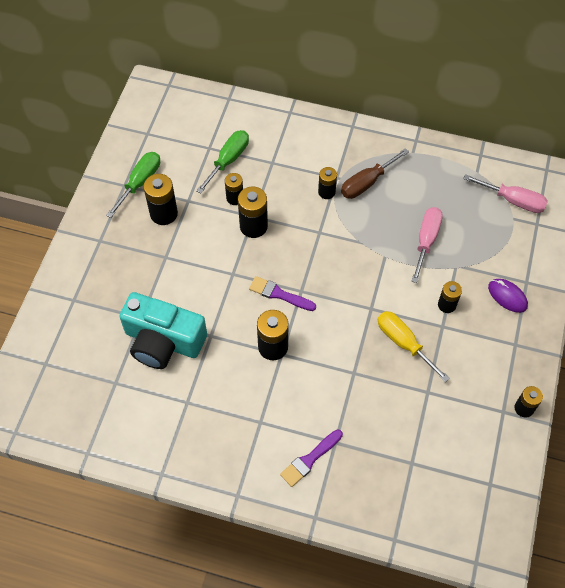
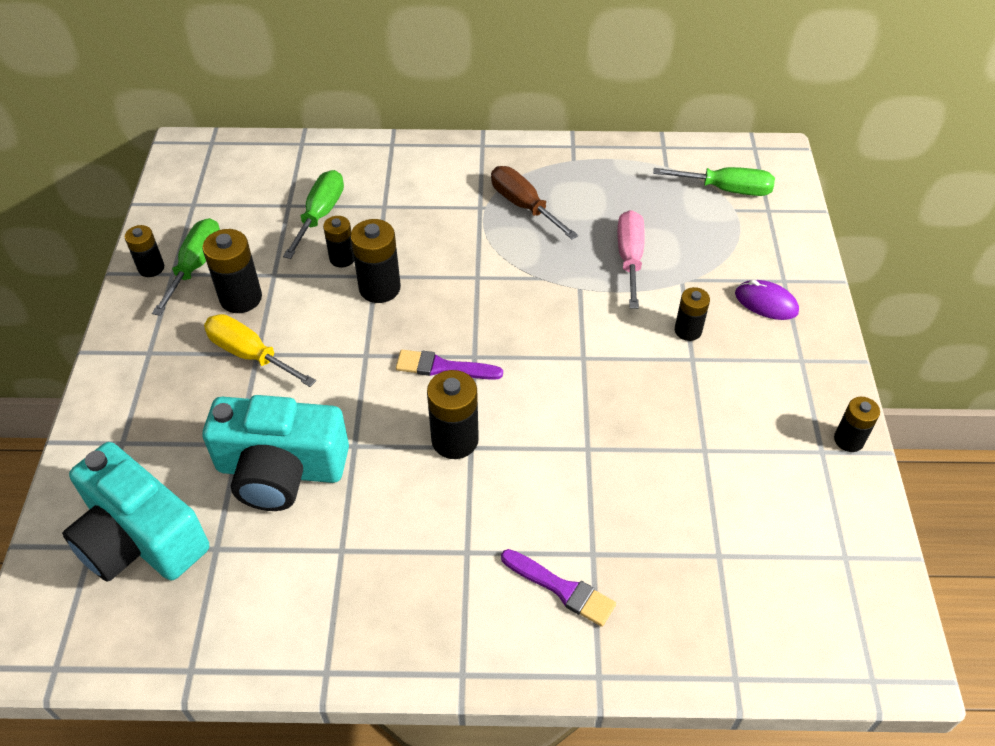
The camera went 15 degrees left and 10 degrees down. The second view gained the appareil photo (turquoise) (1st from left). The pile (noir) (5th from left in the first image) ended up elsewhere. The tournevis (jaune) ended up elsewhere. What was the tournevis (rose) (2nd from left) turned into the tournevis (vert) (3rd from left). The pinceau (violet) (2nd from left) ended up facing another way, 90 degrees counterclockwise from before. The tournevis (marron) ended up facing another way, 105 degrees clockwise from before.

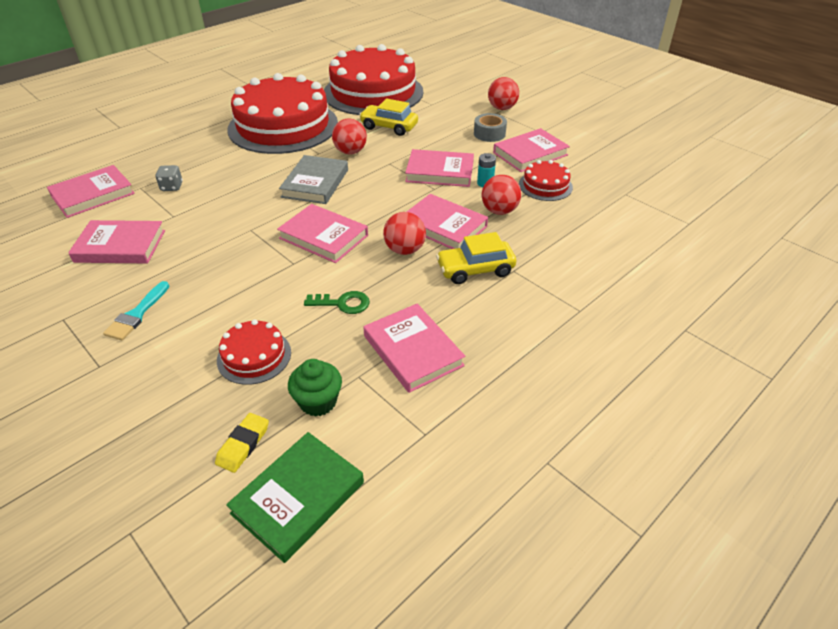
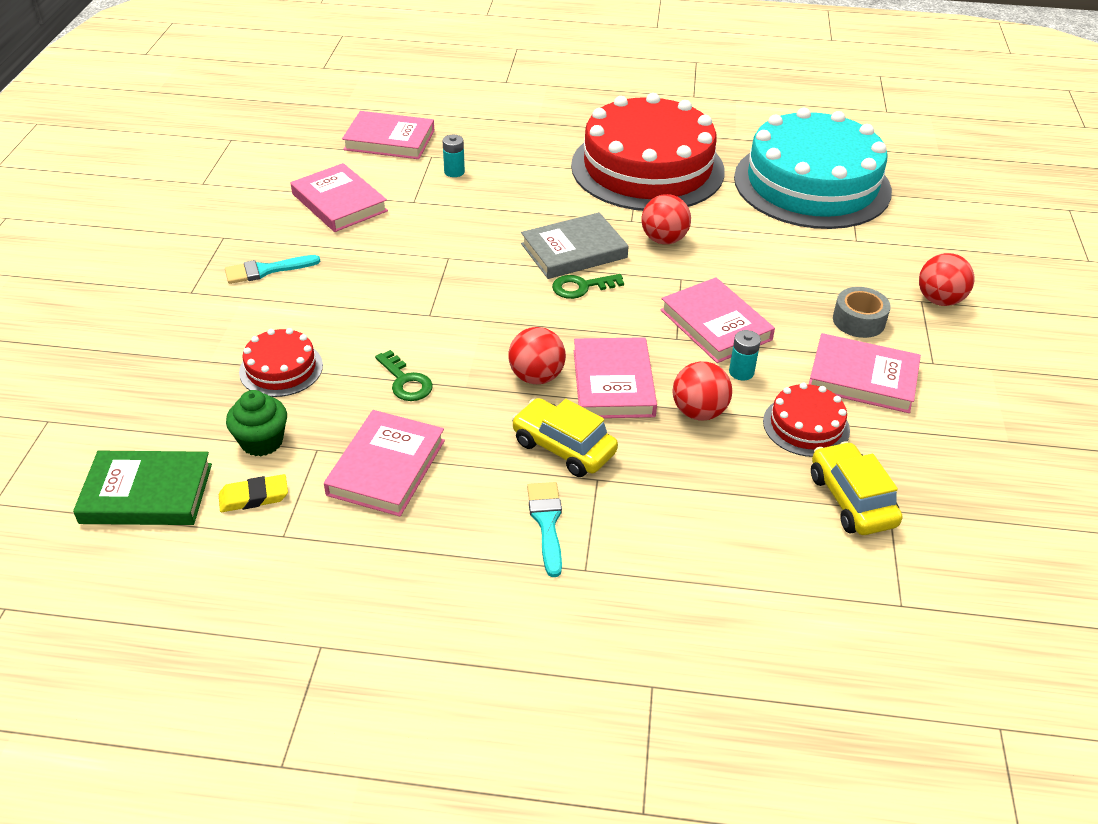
The camera went 50 degrees right and 0 degrees up. The second view lost the livre (rose) (3rd from left). The second view gained the pinceau (turquoise) (2nd from left). The second view gained the clé (vert) (2nd from left). The gomme (jaune) ended up elsewhere. The voiture (jaune) (1st from left in the first image) ended up elsewhere. Where the dé (gris) stood, the pile (turquoise) (1st from left) came to stand. What was the gâteau (rouge) (3rd from left) turned into the gâteau (turquoise).

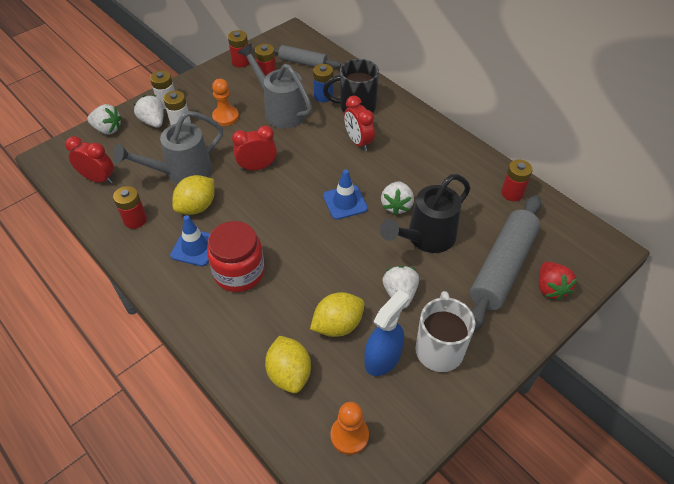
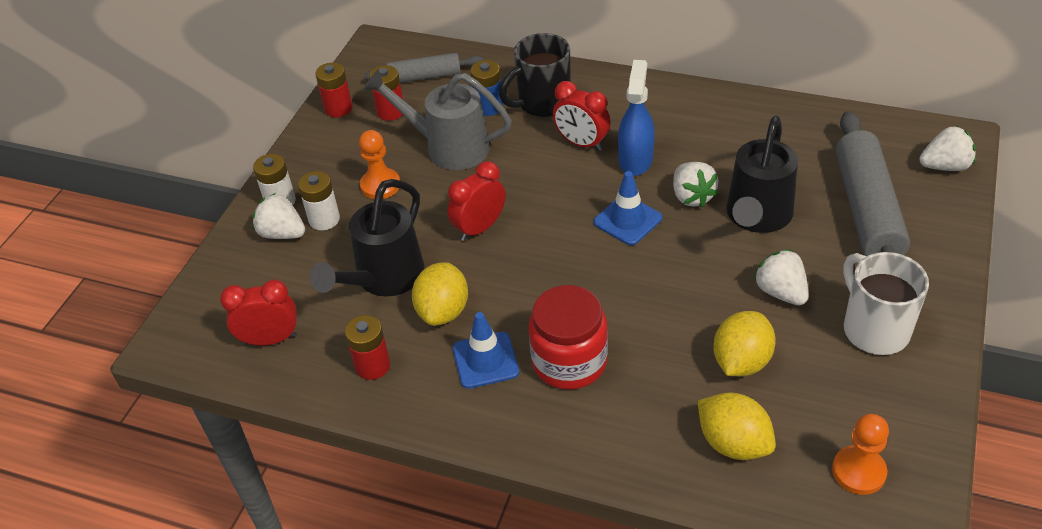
The camera went 25 degrees left and 5 degrees down. The second view lost the pile (rouge) (4th from left). The second view lost the fraise (rouge). The fraise (blanc) (1st from left in the first image) ended up elsewhere. The vaporisateur (bleu) ended up elsewhere. What was the arrosoir (gris) (1st from left) turned into the arrosoir (noir) (1st from left).

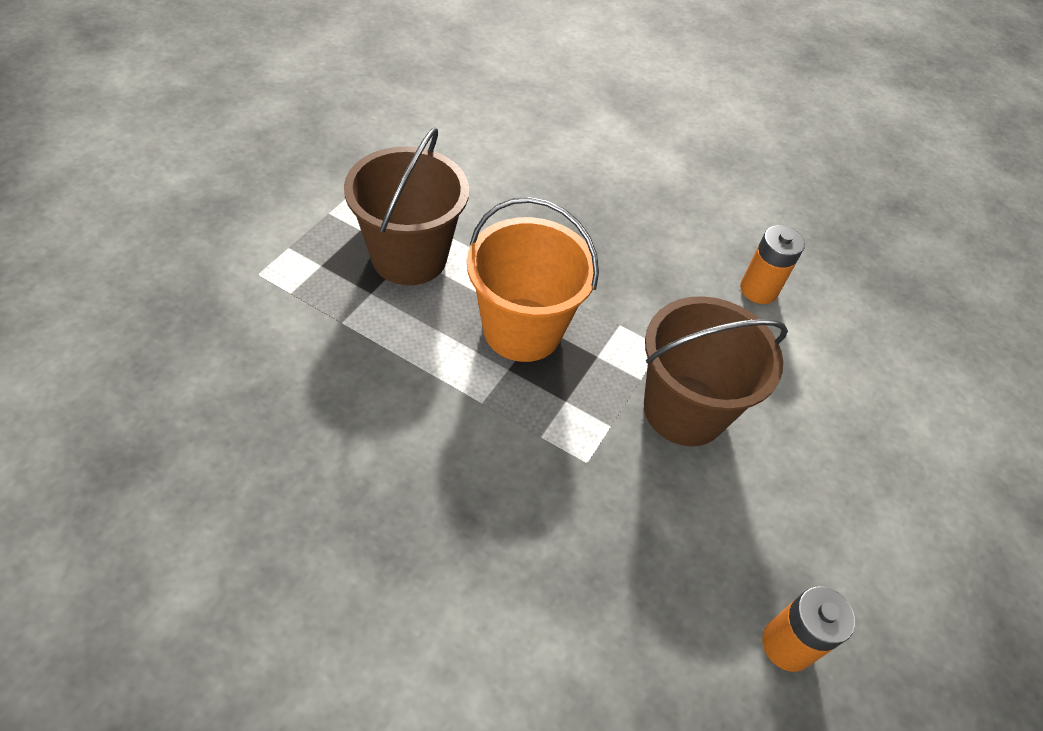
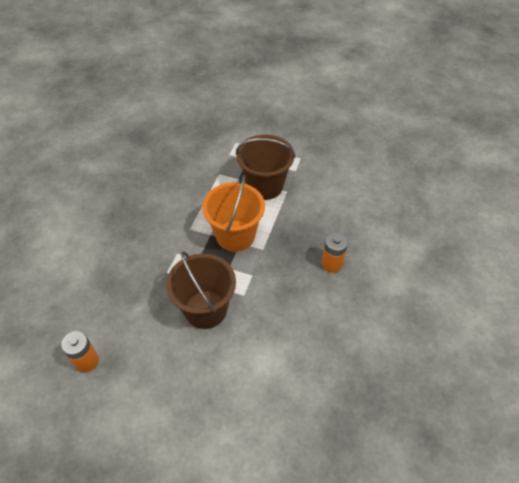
The camera went 85 degrees right and 0 degrees up. The pile (orange) (1st from left in the first image) ended up elsewhere.

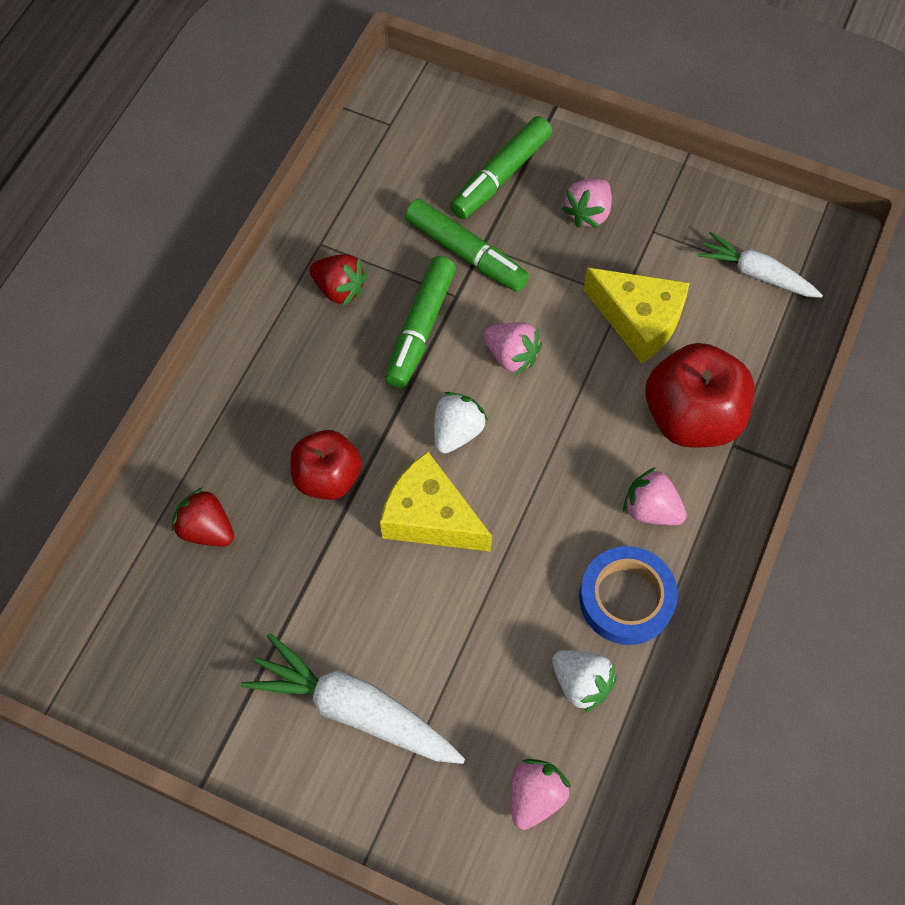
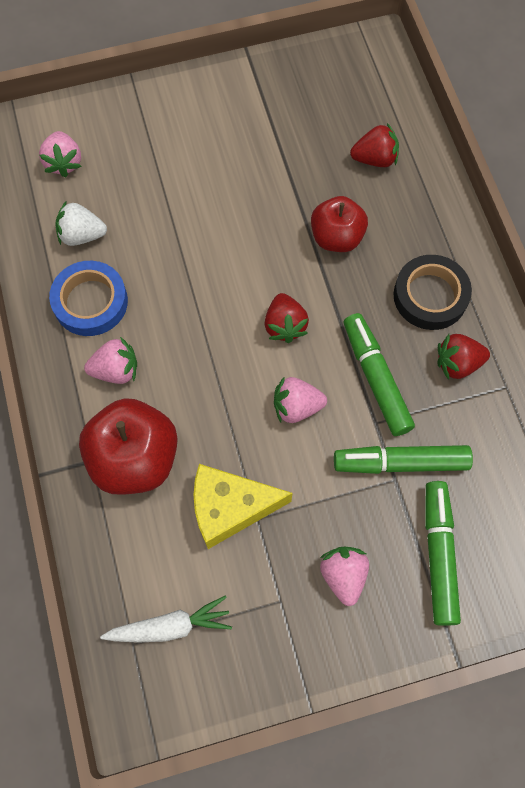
The camera went 140 degrees right and 5 degrees up. The second view lost the carotte (blanc) (1st from left). The second view lost the fromage (jaune) (1st from left). The second view gained the ruban adhésif (noir). What was the fraise (blanc) (1st from left) turned into the fraise (rouge) (1st from left).

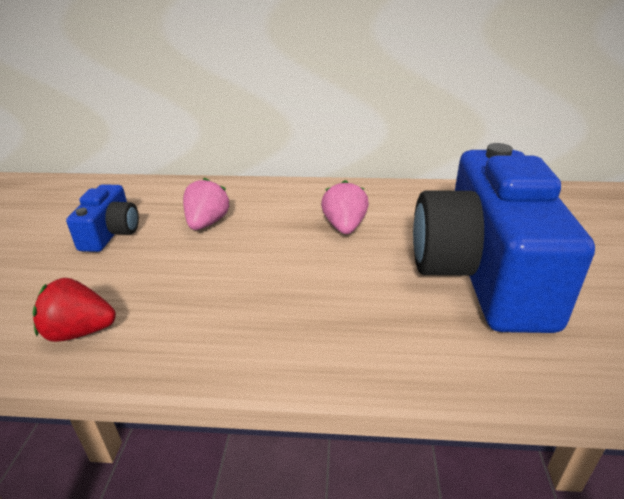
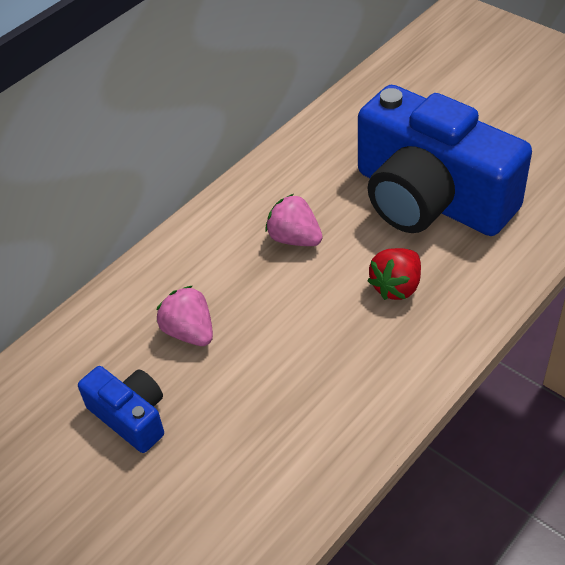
The camera went 50 degrees left and 15 degrees up. The fraise (rouge) ended up elsewhere.

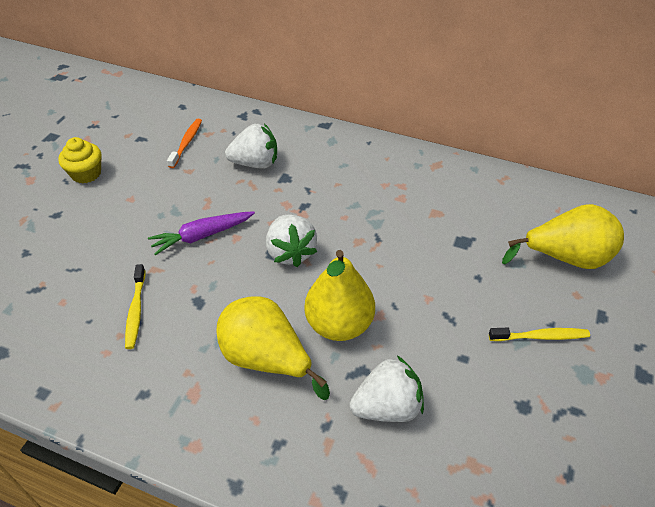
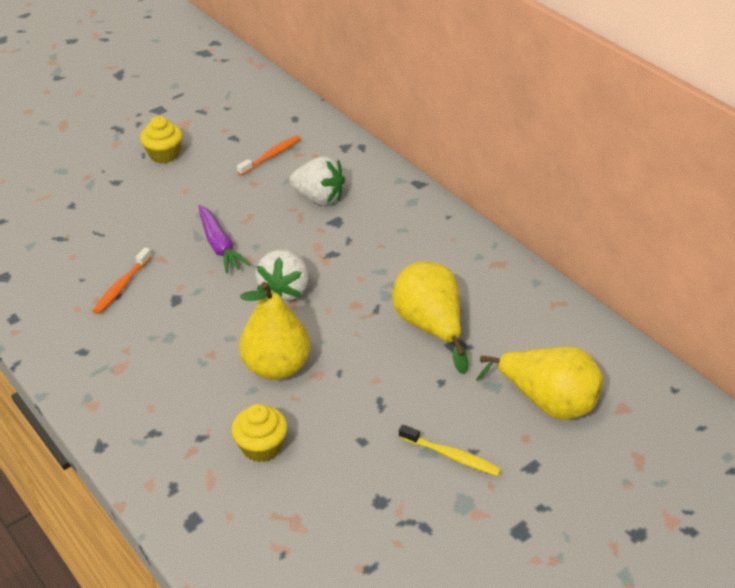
The camera went 30 degrees right and 5 degrees down. The poire (jaune) (1st from left in the first image) ended up elsewhere. Where the fraise (blanc) (3rd from left) stood, the muffin (jaune) (2nd from left) came to stand. What was the brosse à dents (jaune) (1st from left) turned into the brosse à dents (orange) (1st from left). The carotte (violet) ended up facing another way, 120 degrees counterclockwise from before.

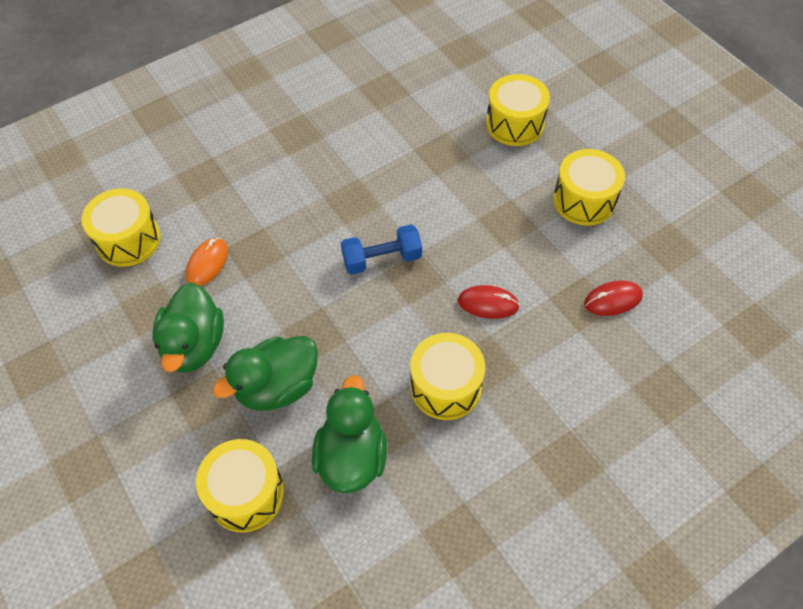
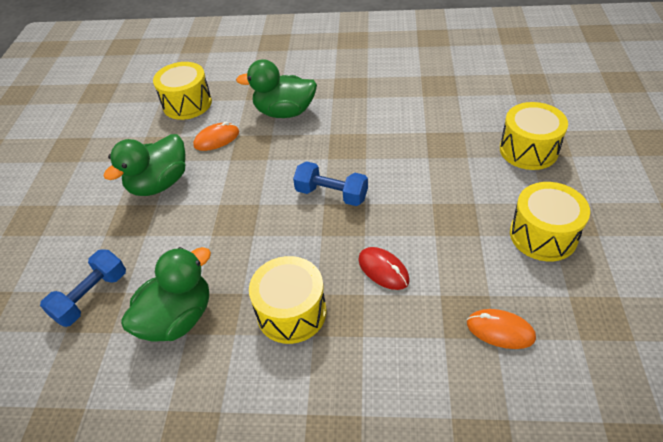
The camera went 40 degrees right and 10 degrees down. The canard (vert) (2nd from left in the first image) ended up elsewhere. Where the tambour (jaune) (2nd from left) stood, the haltère (bleu) (1st from left) came to stand. What was the souris (rouge) (2nd from left) turned into the souris (orange) (2nd from left).

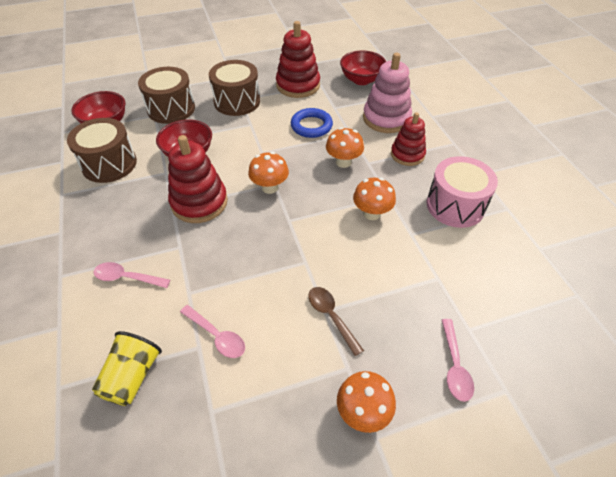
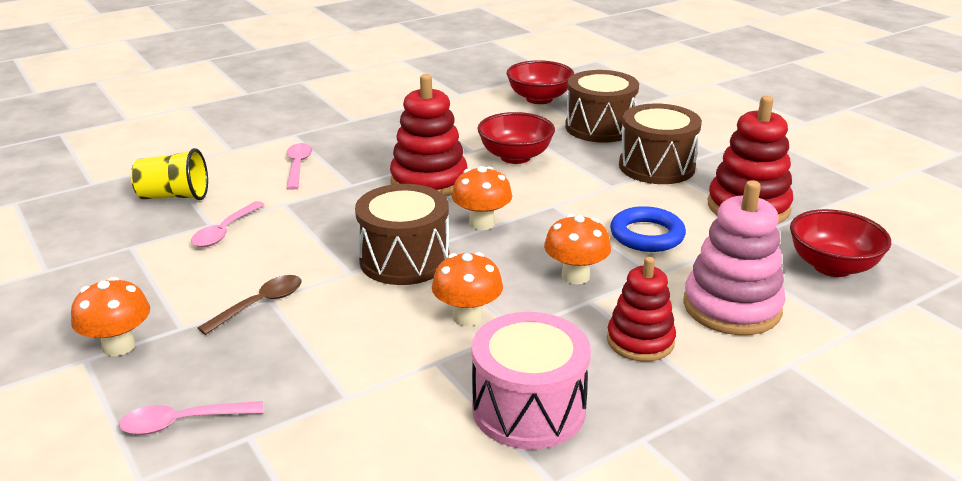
The camera went 75 degrees right and 20 degrees down. The tambour (marron) (1st from left) ended up elsewhere.

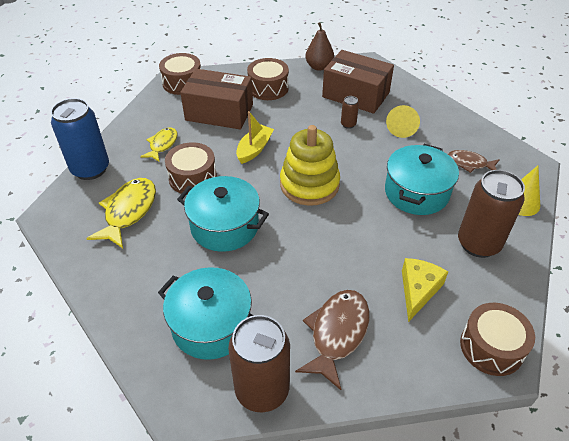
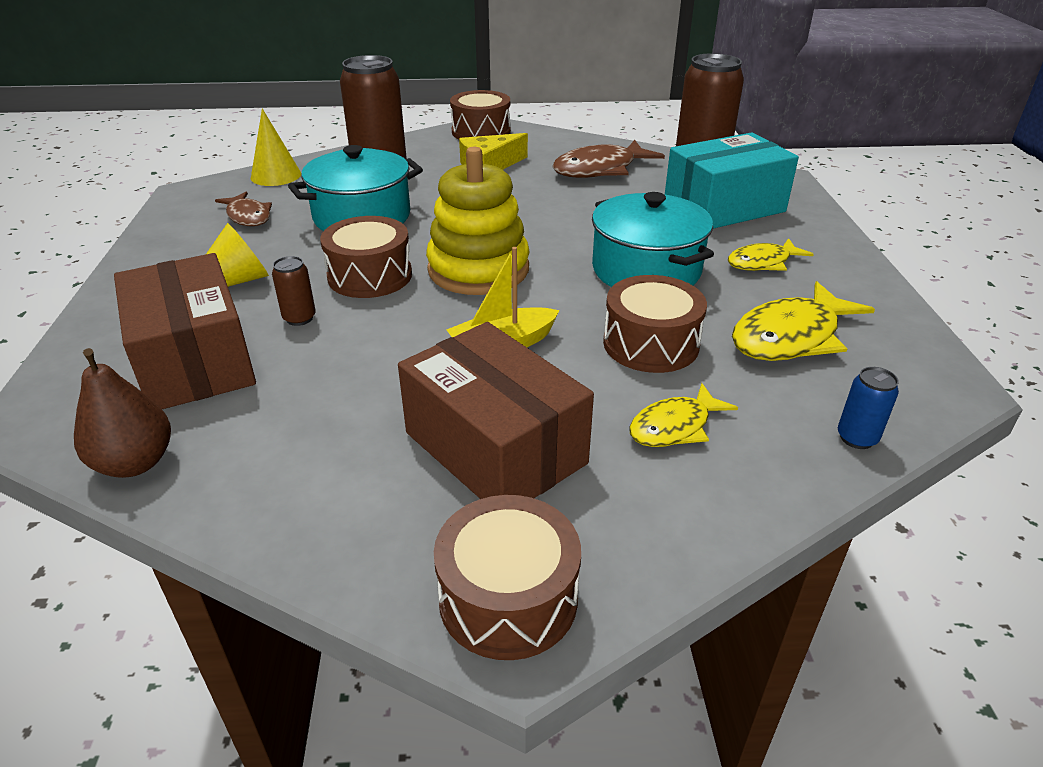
The camera went 145 degrees left and 10 degrees down. The second view gained the poisson (jaune) (2nd from left). The tambour (marron) (3rd from left in the first image) ended up elsewhere. Where the marmite (turquoise) (1st from left) stood, the boîte (turquoise) came to stand. The size of the canette (bleu) changed by a factor of 0.44.

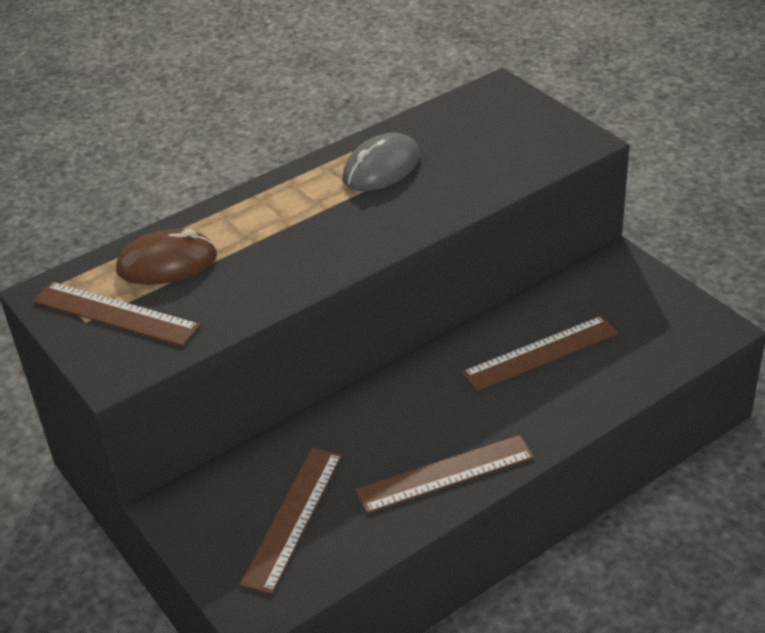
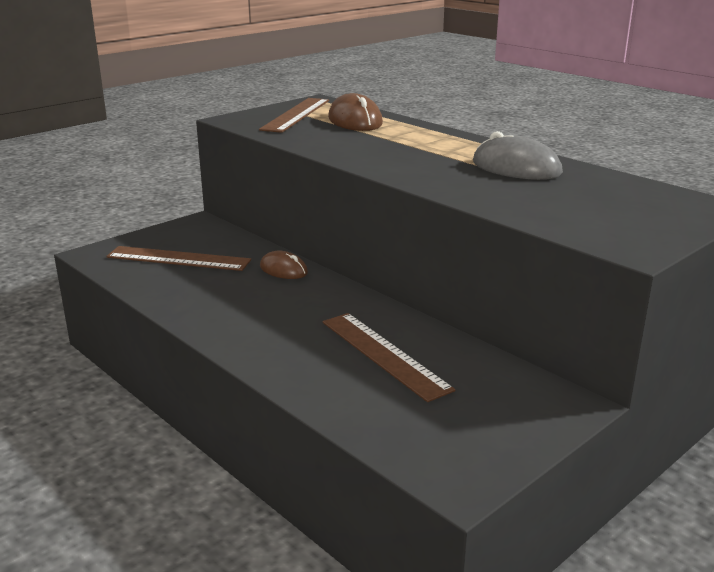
The camera went 80 degrees right and 15 degrees down. The second view lost the règle (marron) (3rd from left). The second view gained the souris (marron) (1st from left).

